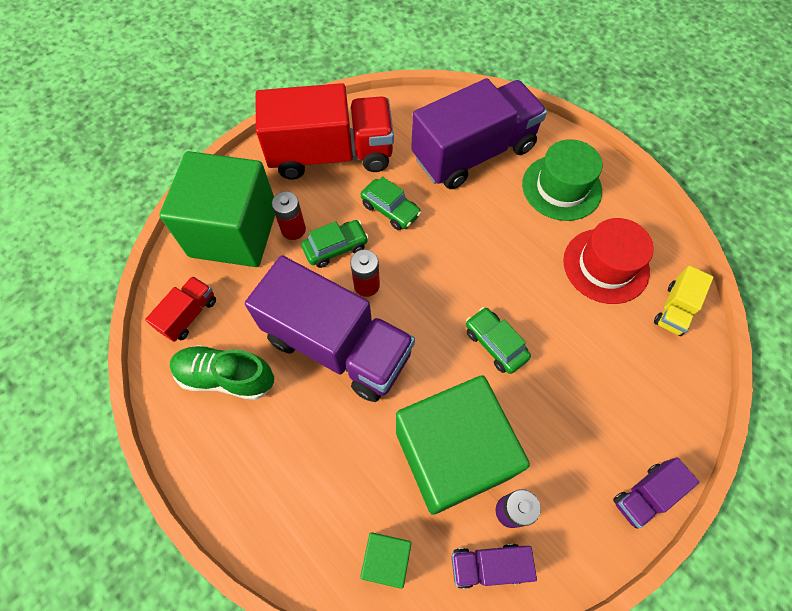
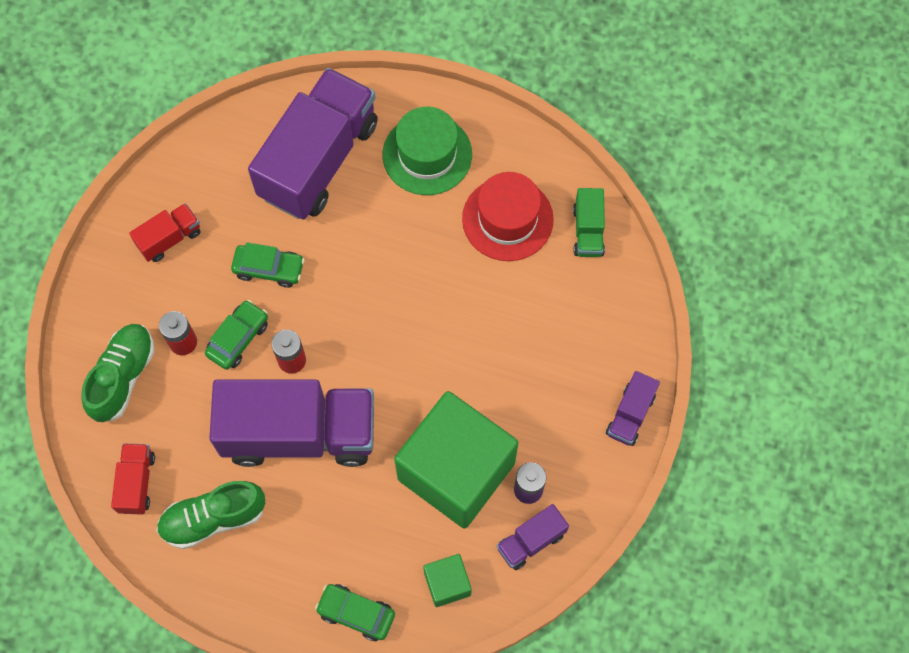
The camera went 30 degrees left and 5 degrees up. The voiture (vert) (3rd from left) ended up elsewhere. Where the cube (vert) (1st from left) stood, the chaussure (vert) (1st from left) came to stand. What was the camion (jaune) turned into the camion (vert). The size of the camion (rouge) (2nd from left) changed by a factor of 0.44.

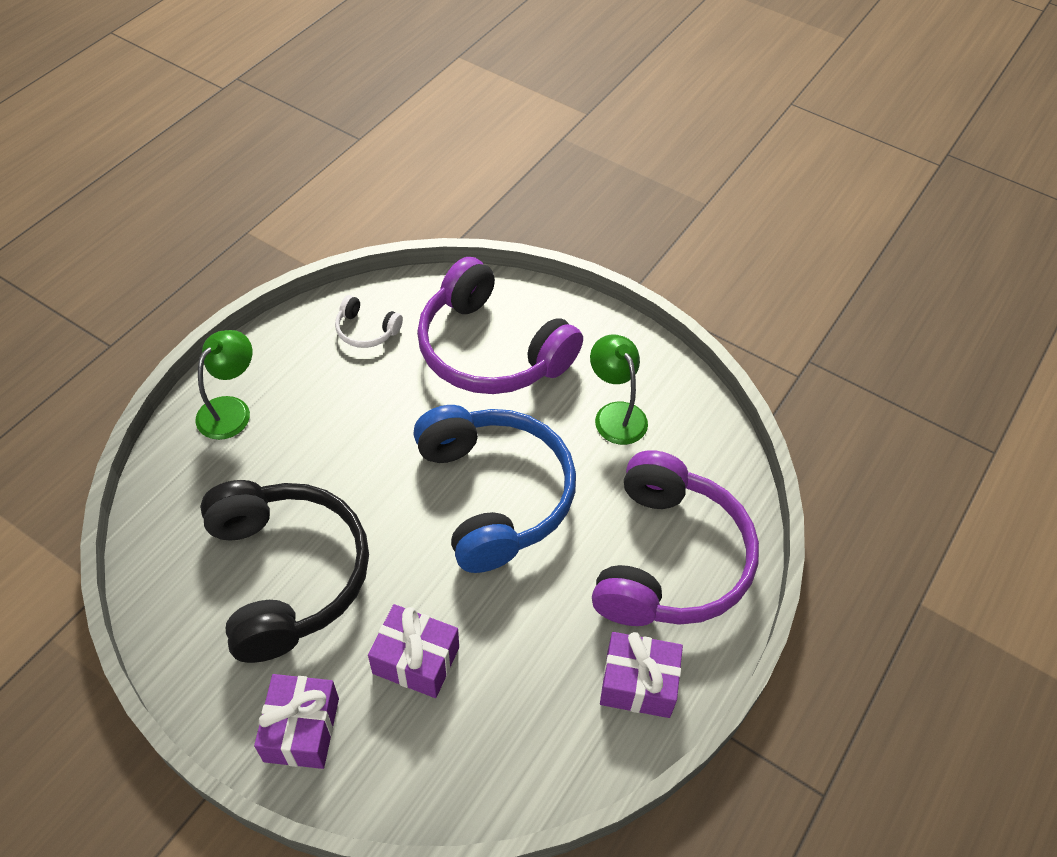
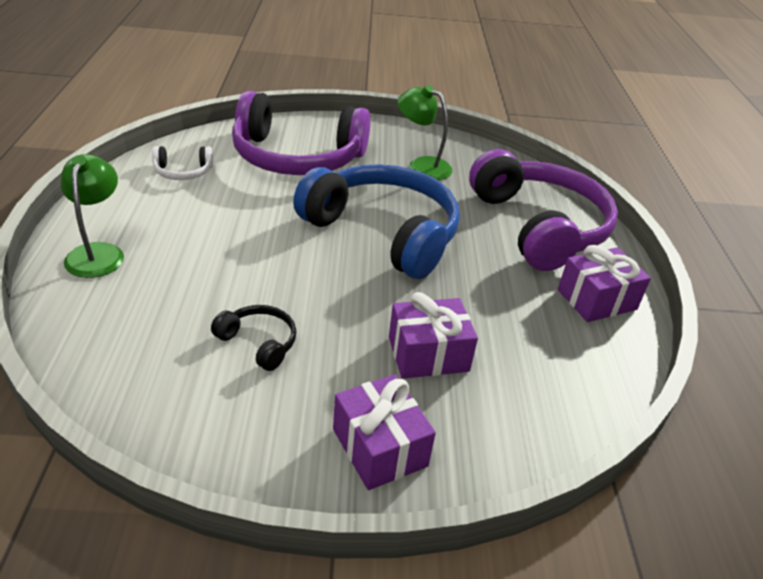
The camera went 35 degrees left and 15 degrees down. The size of the casque audio (noir) changed by a factor of 0.42.

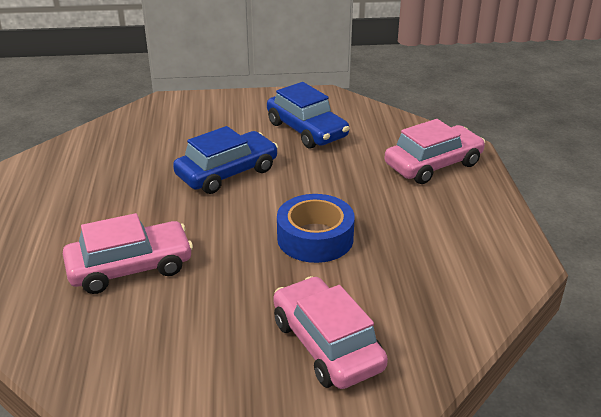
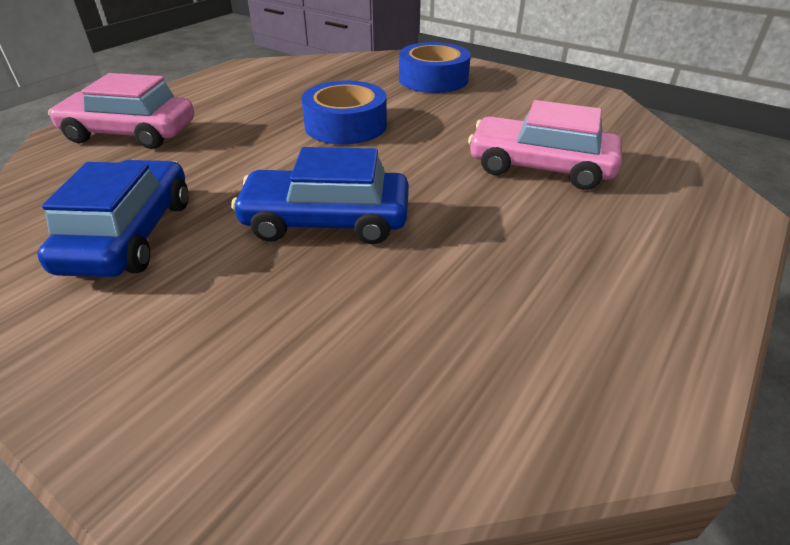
The camera went 140 degrees left and 5 degrees up. Where the voiture (rose) (2nd from left) stood, the ruban adhésif (bleu) (2nd from left) came to stand.

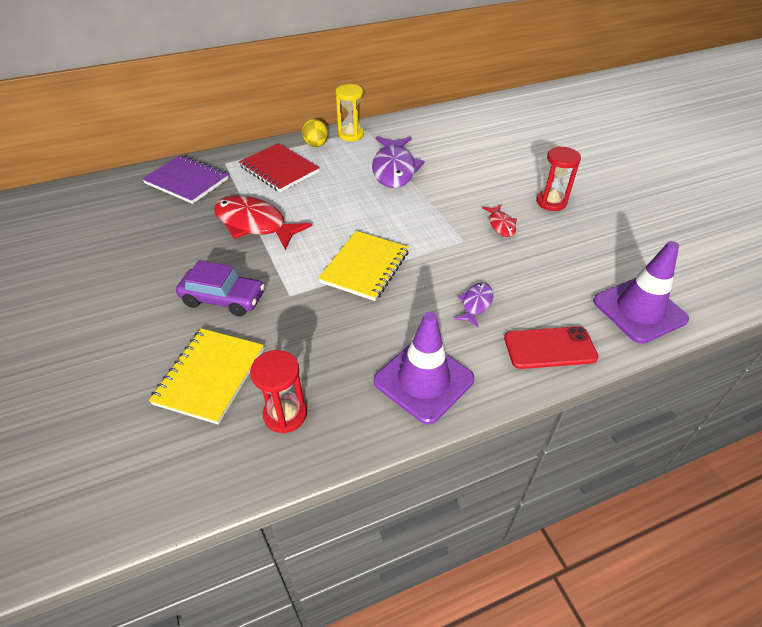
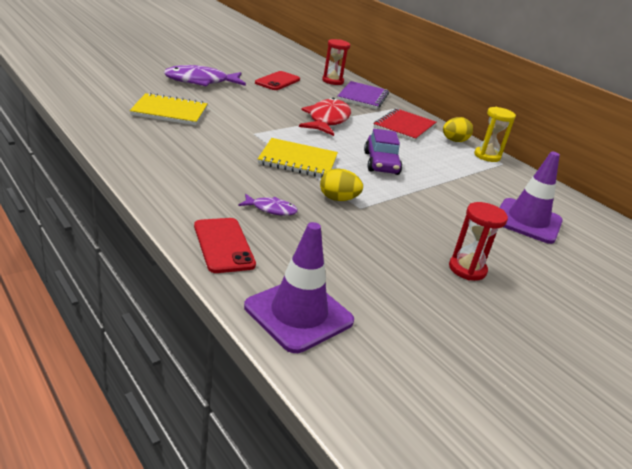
The camera went 70 degrees right and 15 degrees down. The second view lost the poisson (rouge) (2nd from left). The second view gained the téléphone (rouge) (2nd from left). The second view gained the œuf (jaune) (1st from left). The voiture (violet) ended up elsewhere. The sablier (rouge) (1st from left) ended up elsewhere. The poisson (violet) (1st from left) ended up elsewhere. The cône de chantier (violet) (1st from left in the first image) ended up elsewhere.

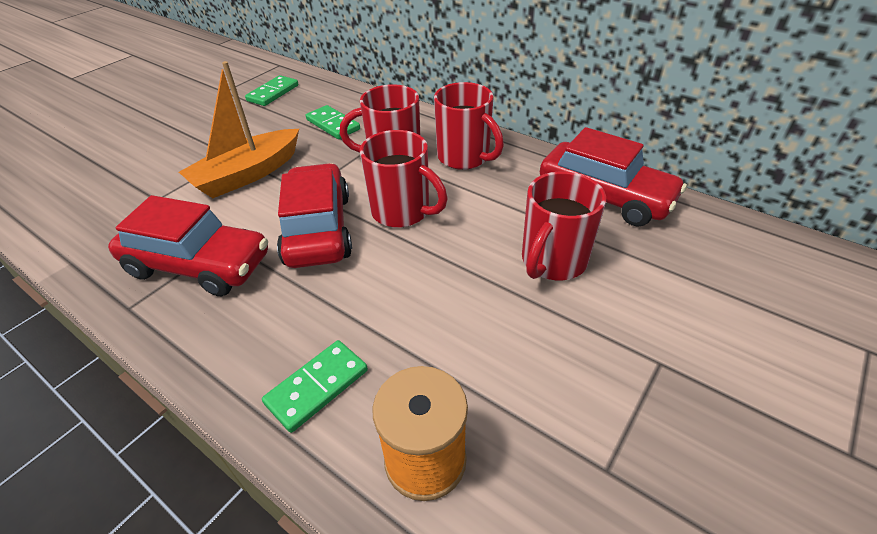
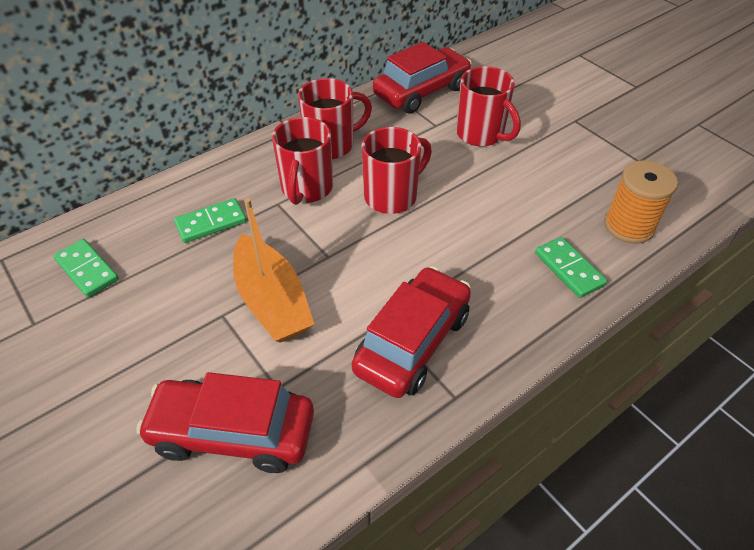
The camera went 75 degrees left and 5 degrees up. The voiture (rouge) (2nd from left in the first image) ended up elsewhere.

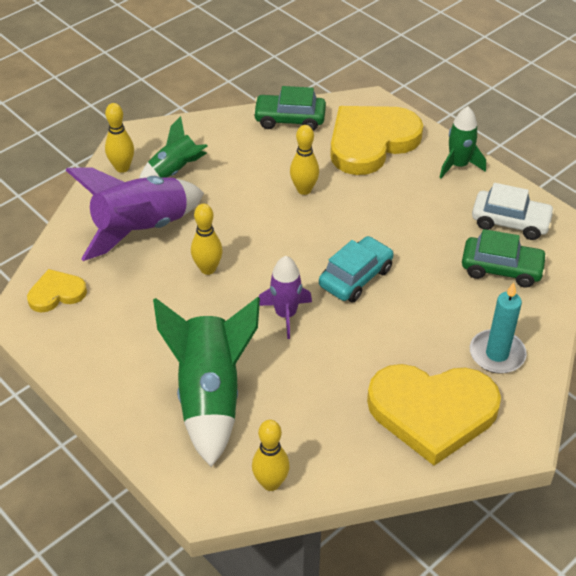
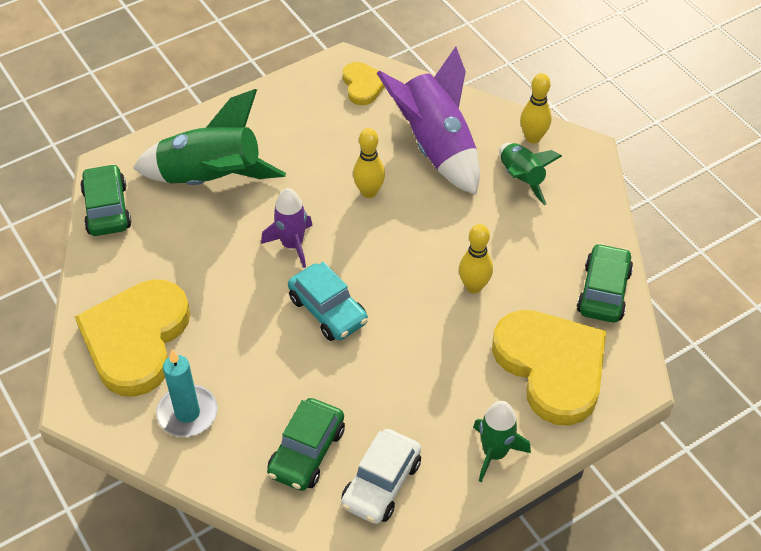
The camera went 100 degrees right and 5 degrees up. Where the quille (jaune) (3rd from left) stood, the voiture (vert) (1st from left) came to stand.

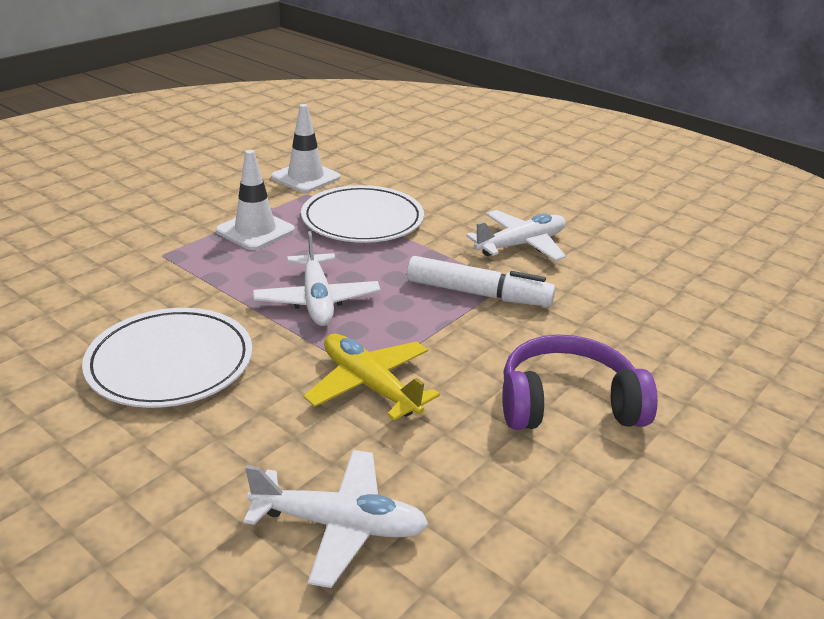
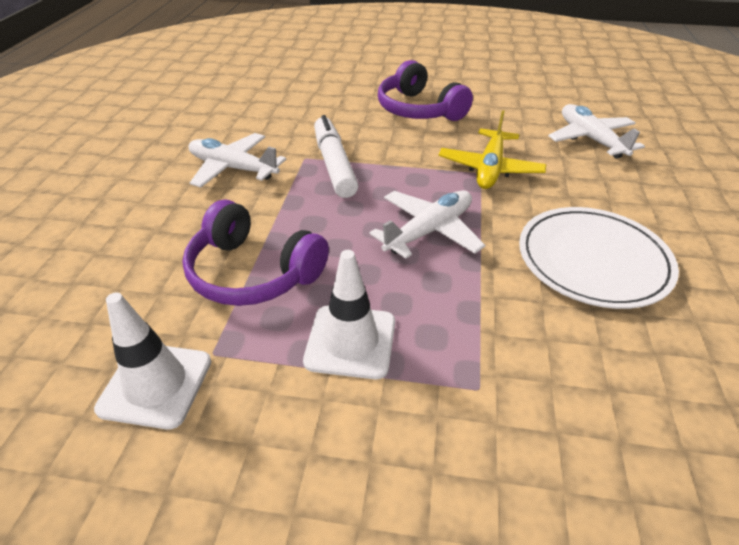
The camera went 120 degrees left and 10 degrees up. Where the assiette (blanc) (2nd from left) stood, the casque audio (violet) (1st from left) came to stand.

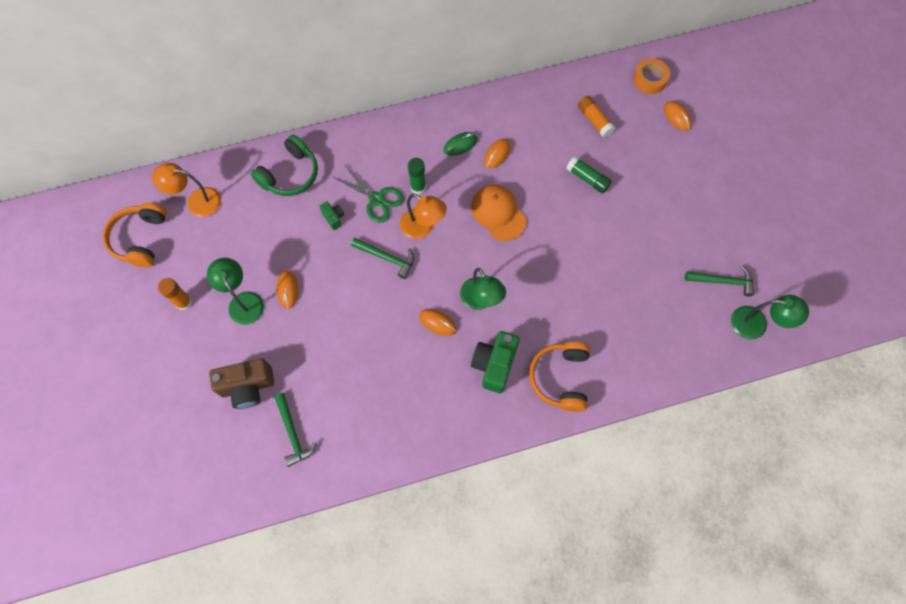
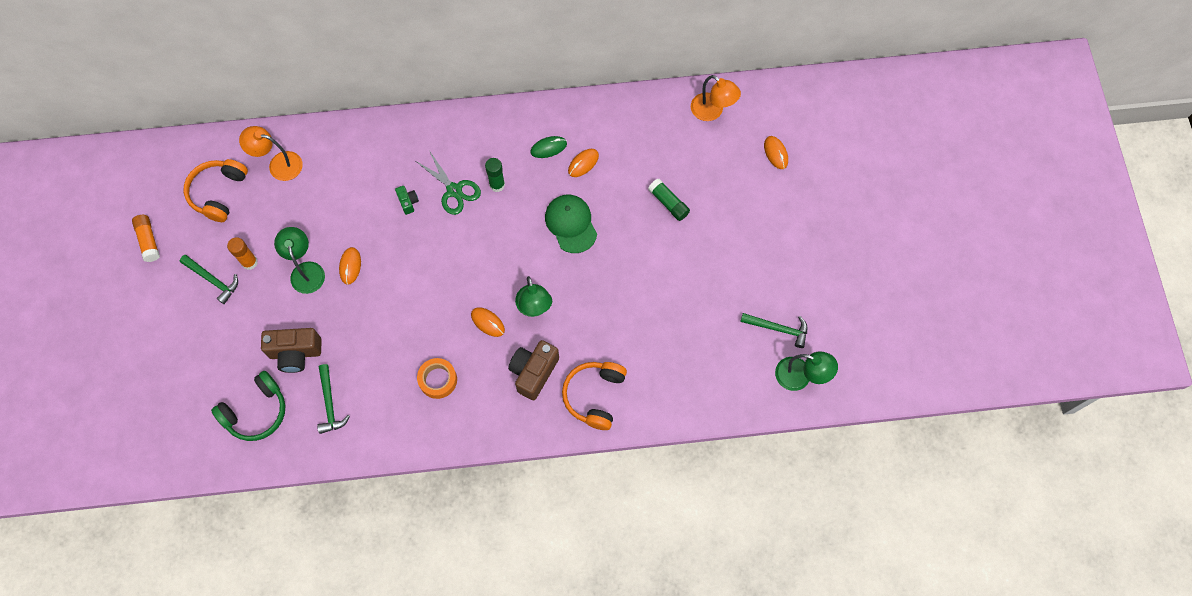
The camera went 10 degrees right and 0 degrees up. The casque audio (vert) ended up elsewhere. The marteau (vert) (2nd from left in the first image) ended up elsewhere. The lampe (orange) (2nd from left) ended up elsewhere. The bâton de colle (orange) (2nd from left in the first image) ended up elsewhere. The ruban adhésif (orange) ended up elsewhere. What was the casquette (orange) turned into the casquette (vert). What was the appareil photo (vert) (2nd from left) turned into the appareil photo (marron) (2nd from left).

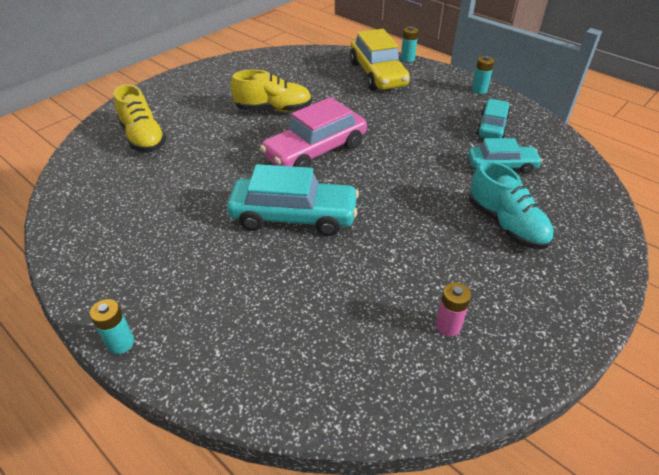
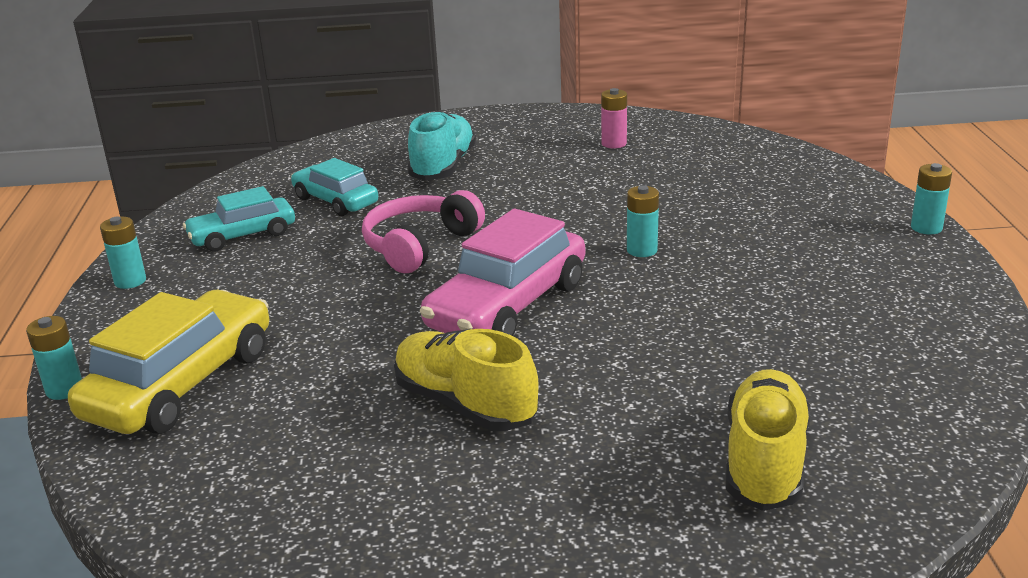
The camera went 135 degrees left and 15 degrees down. The second view gained the casque audio (rose). Where the voiture (turquoise) (1st from left) stood, the pile (turquoise) (3rd from left) came to stand. The voiture (rose) ended up facing another way, 120 degrees clockwise from before.

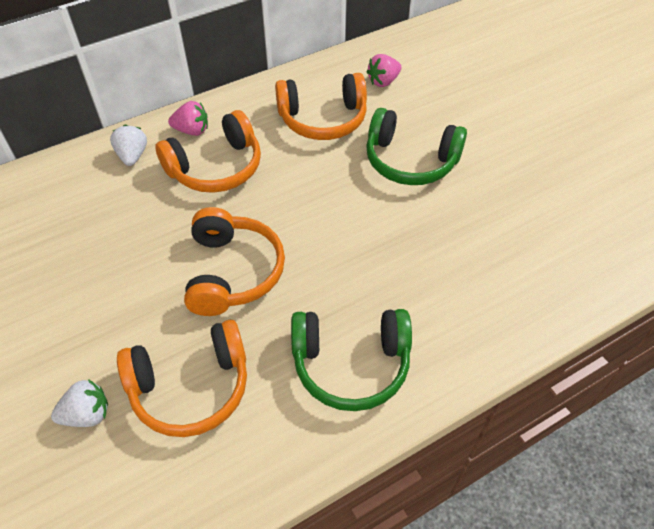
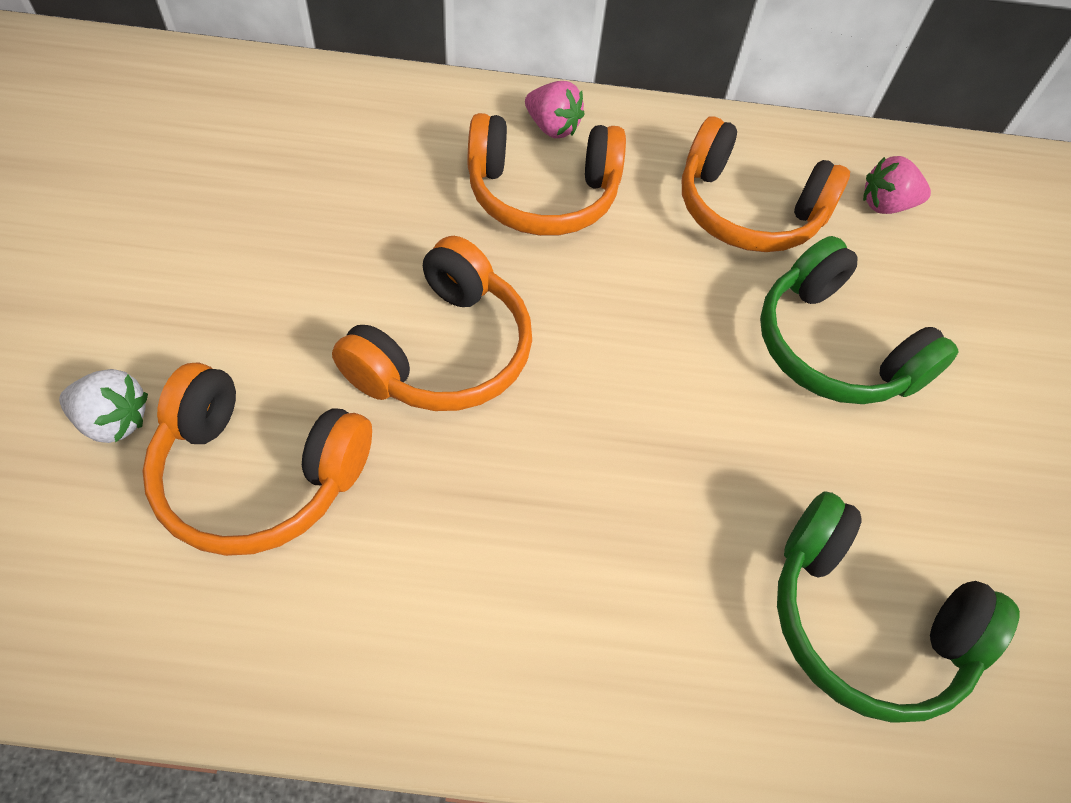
The camera went 30 degrees right and 5 degrees up. The second view lost the fraise (blanc) (2nd from left). The casque audio (vert) (1st from left in the first image) ended up elsewhere.

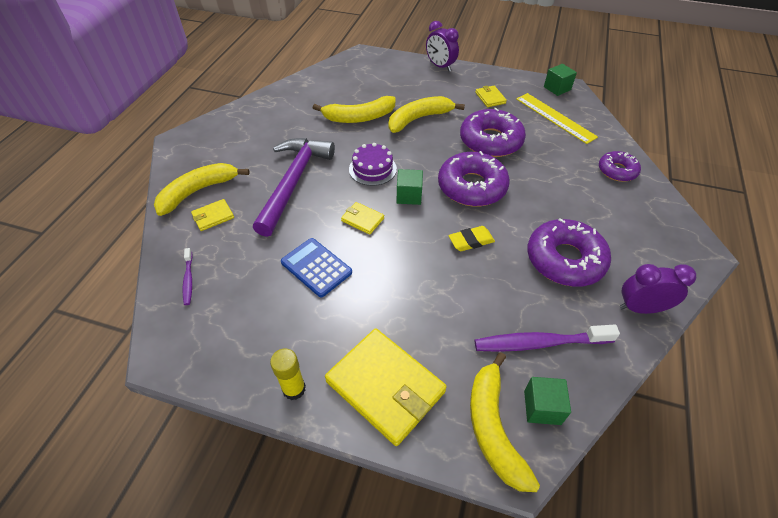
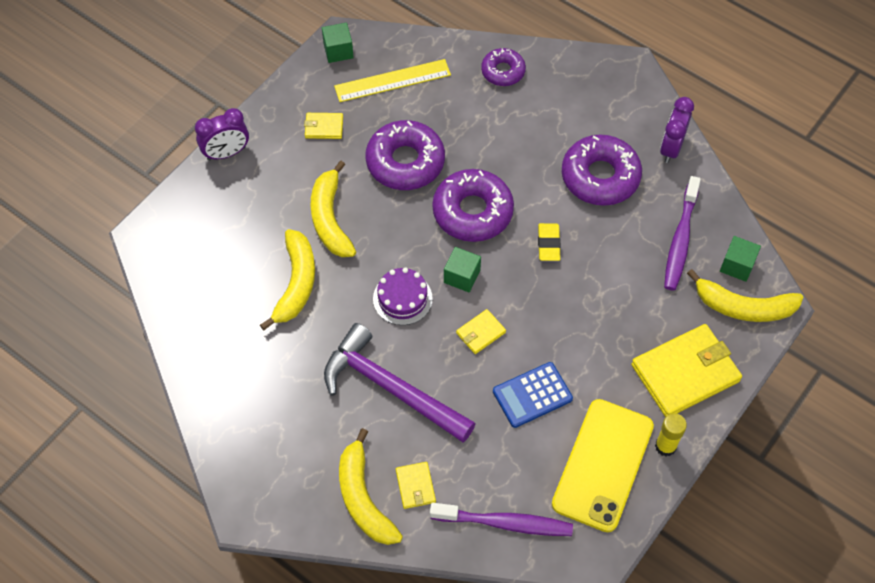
The camera went 70 degrees left and 10 degrees up. The second view gained the téléphone (jaune). The size of the brosse à dents (violet) (1st from left) changed by a factor of 1.91.

